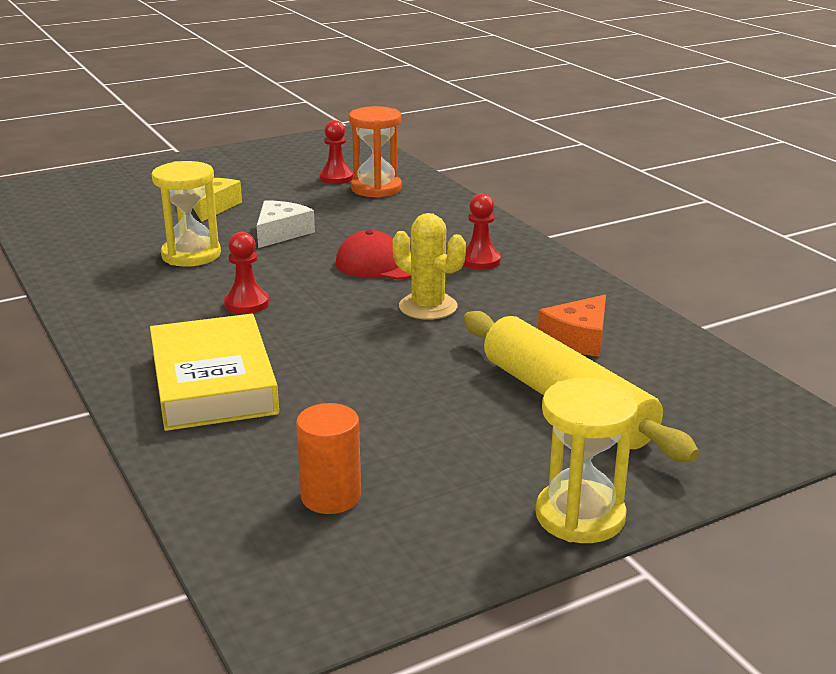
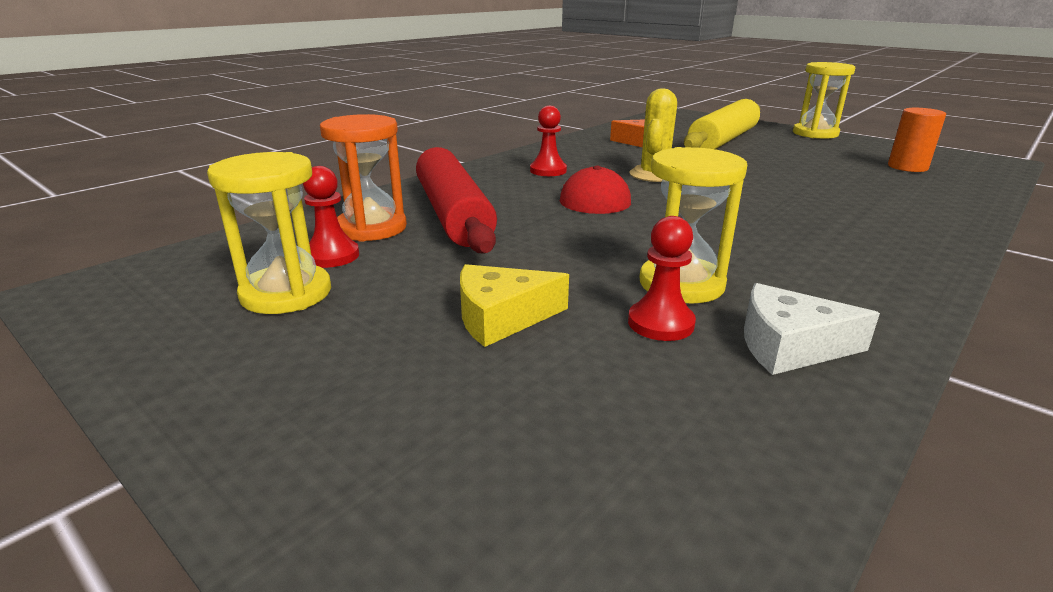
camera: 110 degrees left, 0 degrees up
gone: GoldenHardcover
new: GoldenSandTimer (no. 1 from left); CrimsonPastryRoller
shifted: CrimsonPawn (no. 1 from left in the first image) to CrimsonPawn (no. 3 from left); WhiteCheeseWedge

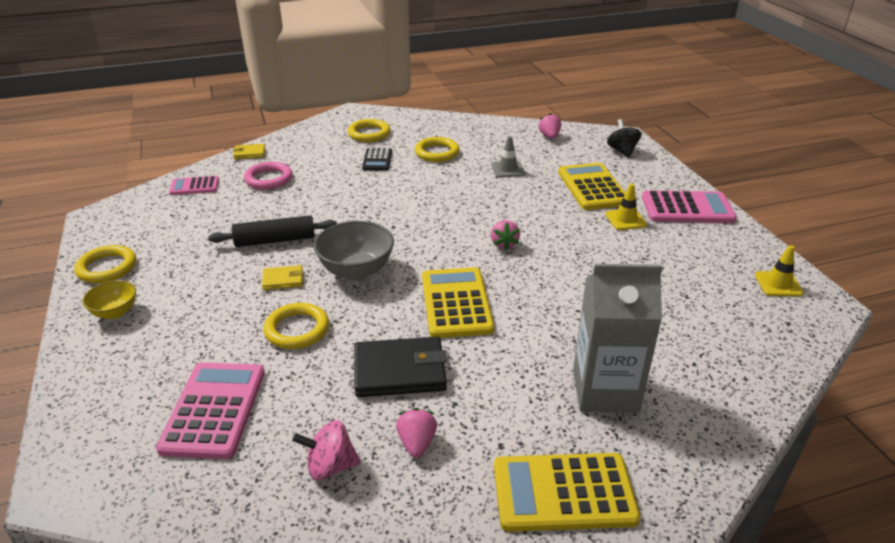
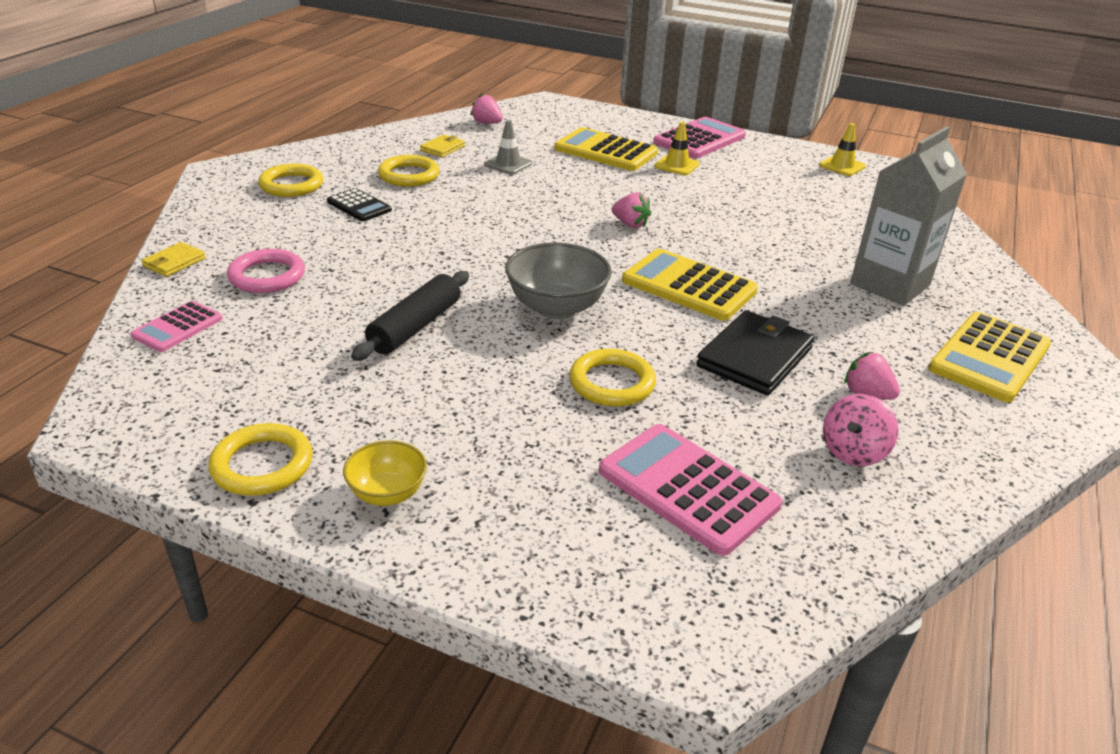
camera: 50 degrees left, 0 degrees up
gone: JetBlackSpinningTop
shifted: GoldenBillfold (no. 2 from left)

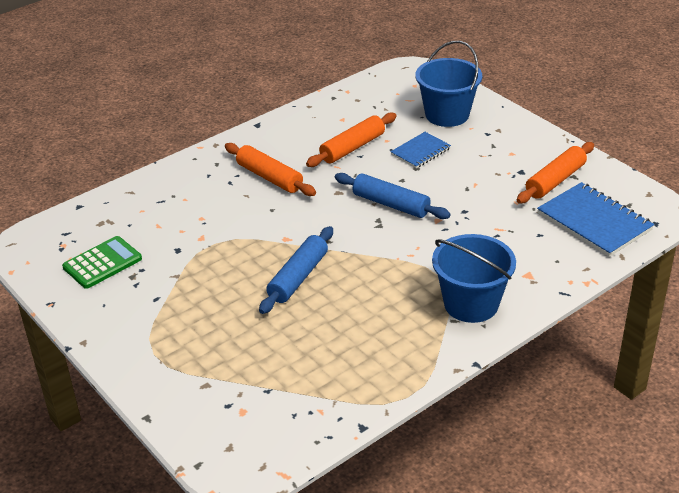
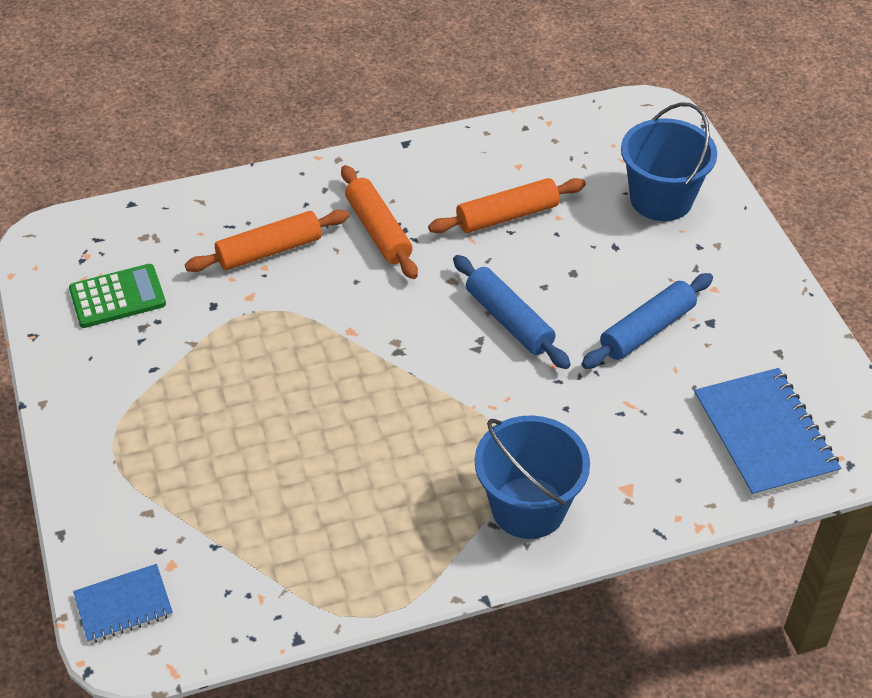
camera: 20 degrees right, 10 degrees up
shifted: RoyalBluePastryRoller (no. 1 from left in the first image) to RoyalBluePastryRoller (no. 2 from left); RoyalBlueNotepad (no. 1 from left); BrightOrangePastryRoller (no. 3 from left in the first image) to BrightOrangePastryRoller (no. 1 from left)

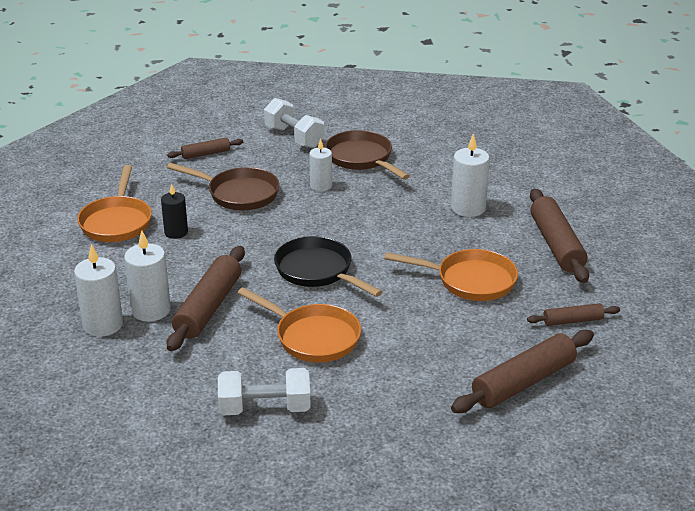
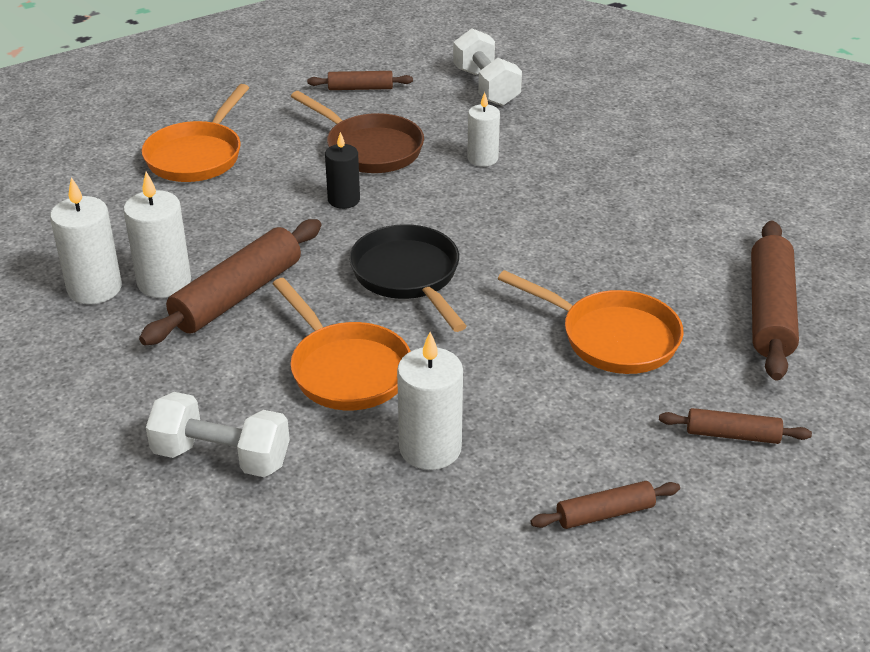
camera: 20 degrees right, 5 degrees up
gone: BrownFryingPan (no. 2 from left)
shifted: JetBlackWaxCandle; WhiteWaxCandle (no. 4 from left in the first image) to WhiteWaxCandle (no. 3 from left)
scaled: BrownPastryRoller (no. 3 from left) x0.54

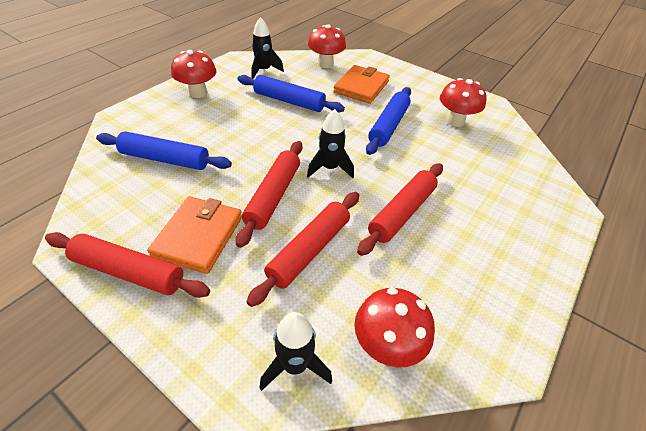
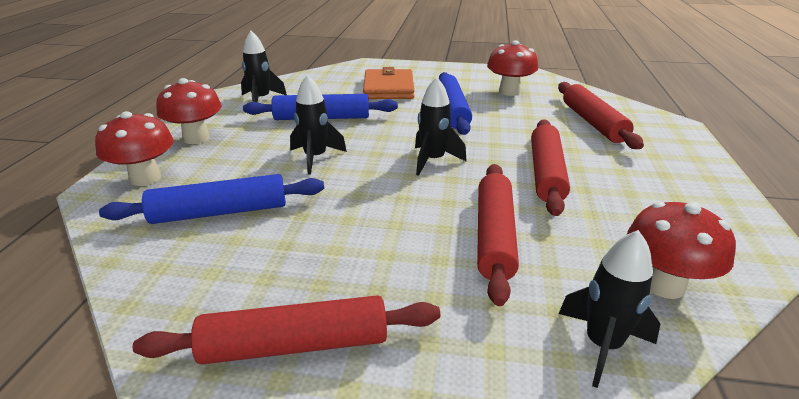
camera: 25 degrees left, 15 degrees down
gone: BrightOrangeBillfold (no. 1 from left)
new: JetBlackToyRocket (no. 2 from left)
shifted: CrimsonPastryRoller (no. 2 from left in the first image) to CrimsonPastryRoller (no. 4 from left); CrimsonMushroom (no. 2 from left in the first image) to CrimsonMushroom (no. 1 from left)

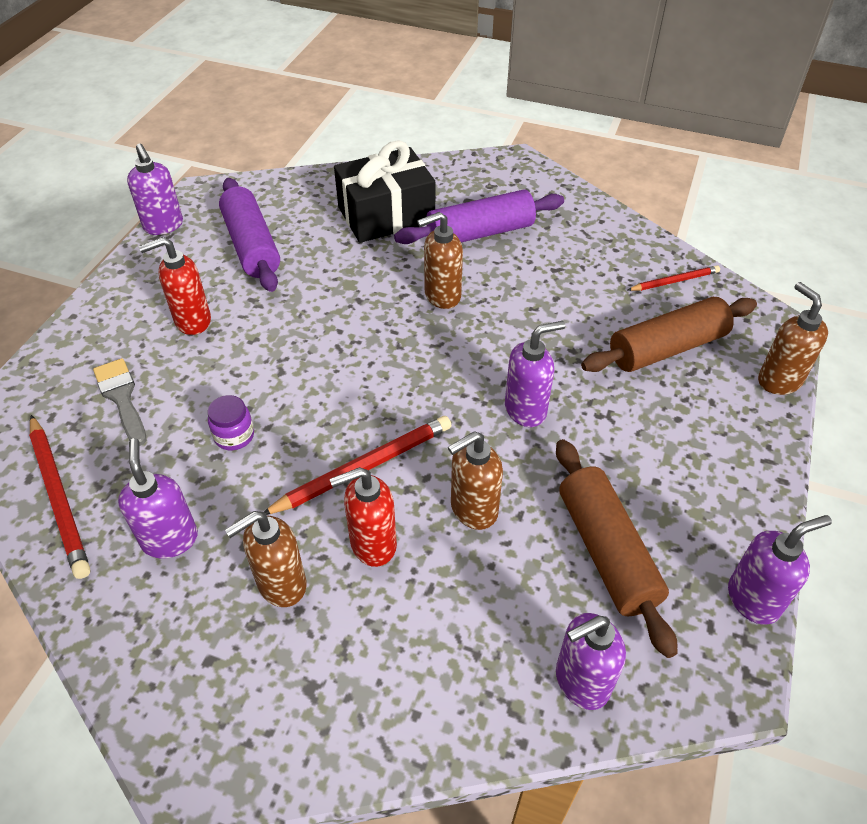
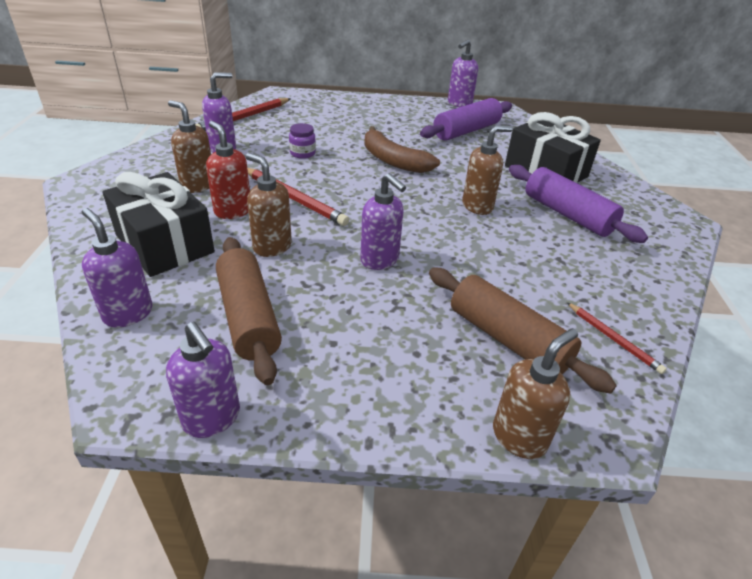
camera: 70 degrees right, 10 degrees down
gone: GreyPaintbrush; CrimsonSoapDispenser (no. 1 from left)
new: JetBlackGift (no. 1 from left); BrownBananaFruit
rotated: BrownSoapDispenser (no. 2 from left in the first image) 105 degrees clockwise; BrownPastryRoller (no. 1 from left) 75 degrees counterclockwise

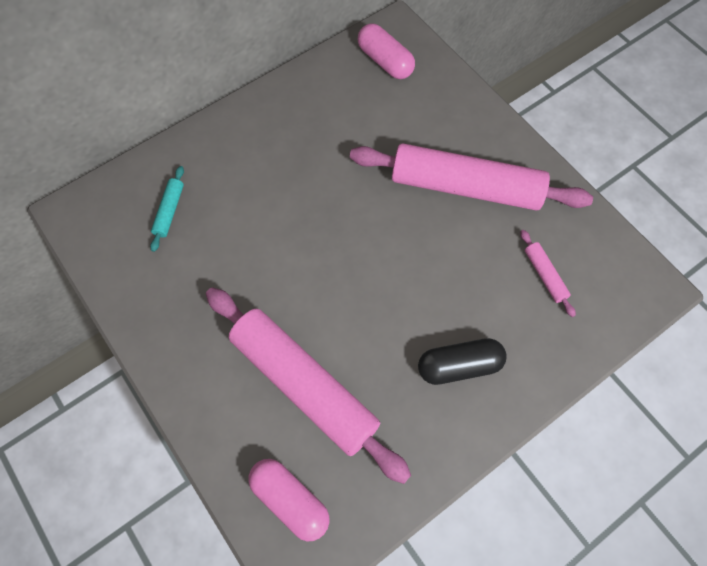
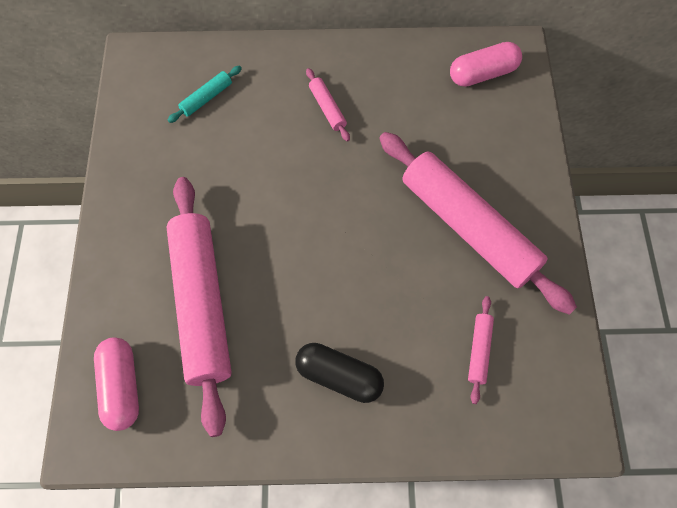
camera: 35 degrees right, 0 degrees up
new: RosePinkPastryRoller (no. 2 from left)
rotated: RosePinkCapsule (no. 2 from left) 75 degrees clockwise

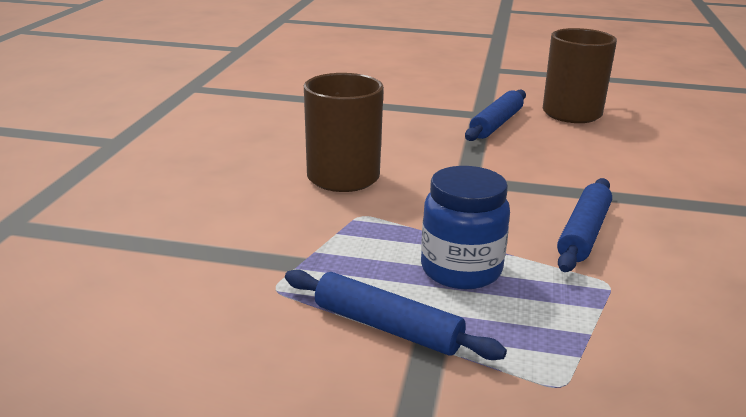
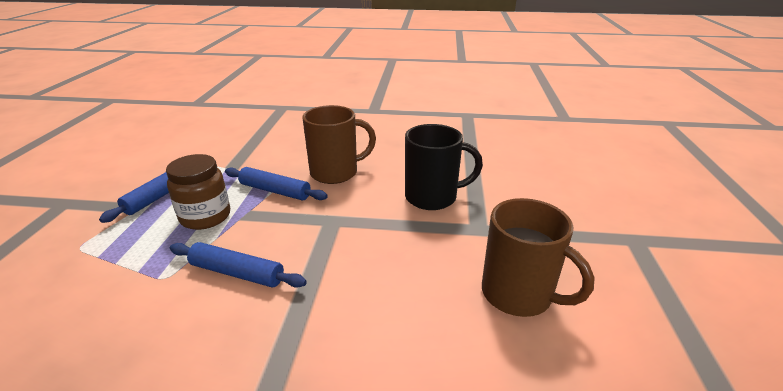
camera: 85 degrees right, 5 degrees up
new: JetBlackMug
shifted: RoyalBluePastryRoller (no. 2 from left in the first image) to RoyalBluePastryRoller (no. 3 from left)
repainted: RoyalBlueJar to BrownJar

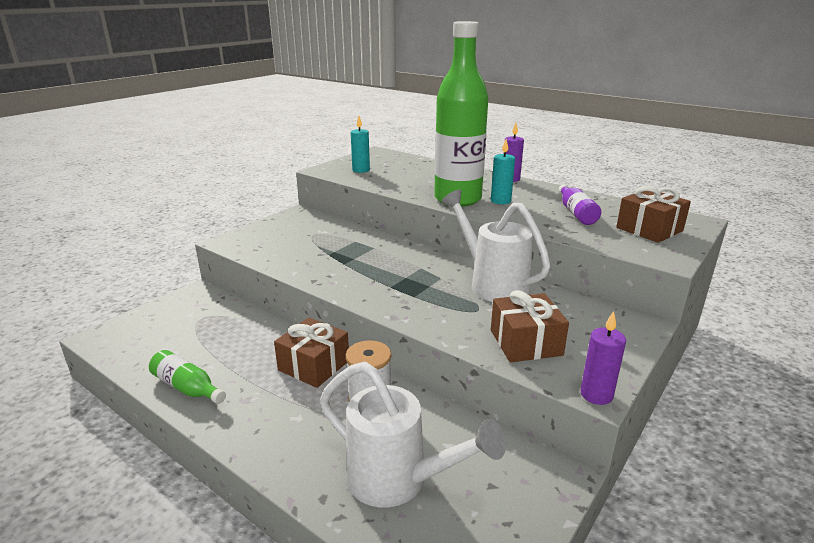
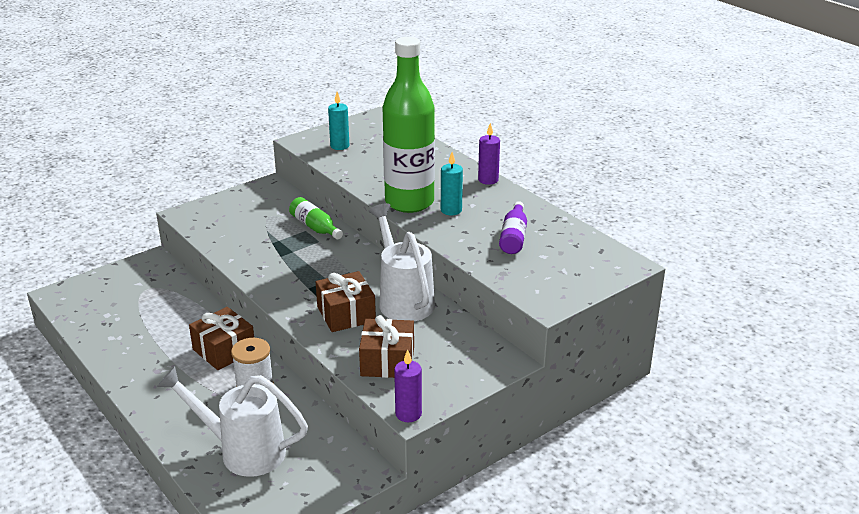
camera: 15 degrees right, 5 degrees up
shifted: GreenDrinkBottle (no. 1 from left); BrownGift (no. 3 from left in the first image) to BrownGift (no. 2 from left)
rotated: WhiteWateringCan (no. 1 from left) 150 degrees clockwise

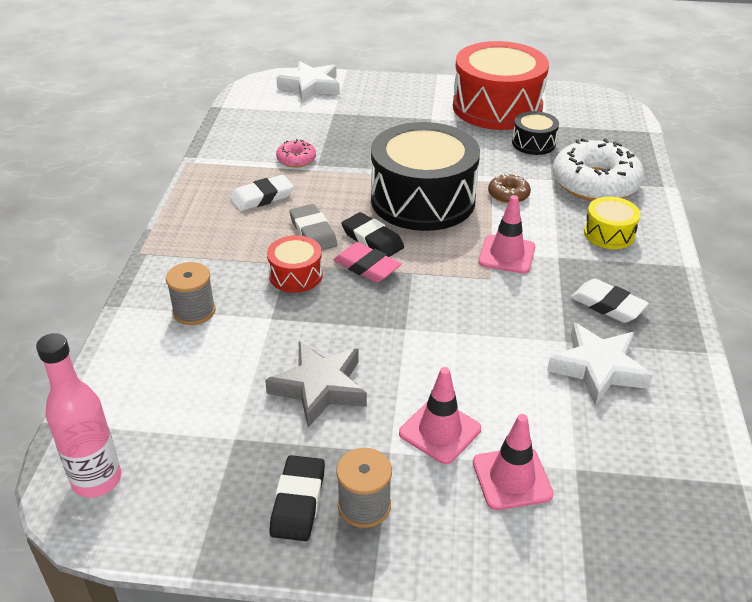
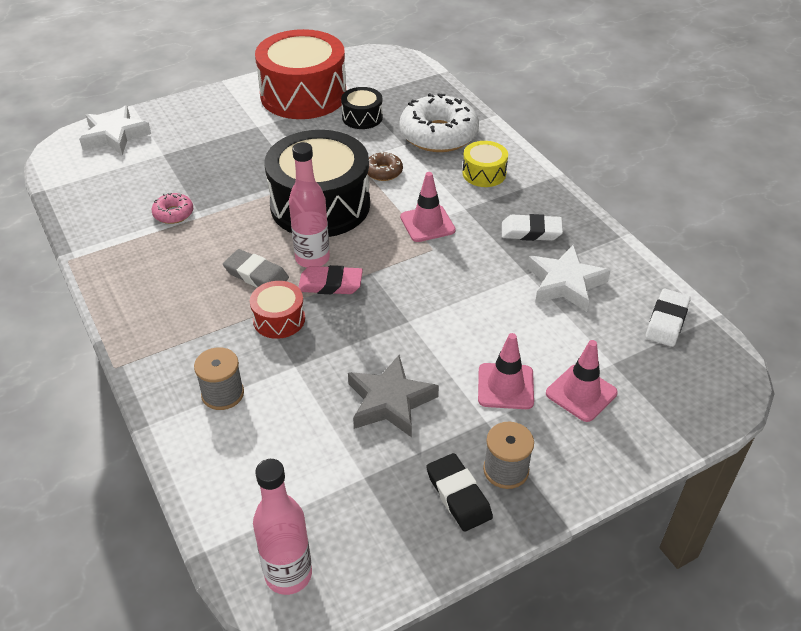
camera: 35 degrees left, 5 degrees up
shifted: WhiteEraser (no. 1 from left in the first image) to WhiteEraser (no. 2 from left)
swapped: JetBlackEraser (no. 2 from left) to RosePinkDrinkBottle (no. 2 from left)

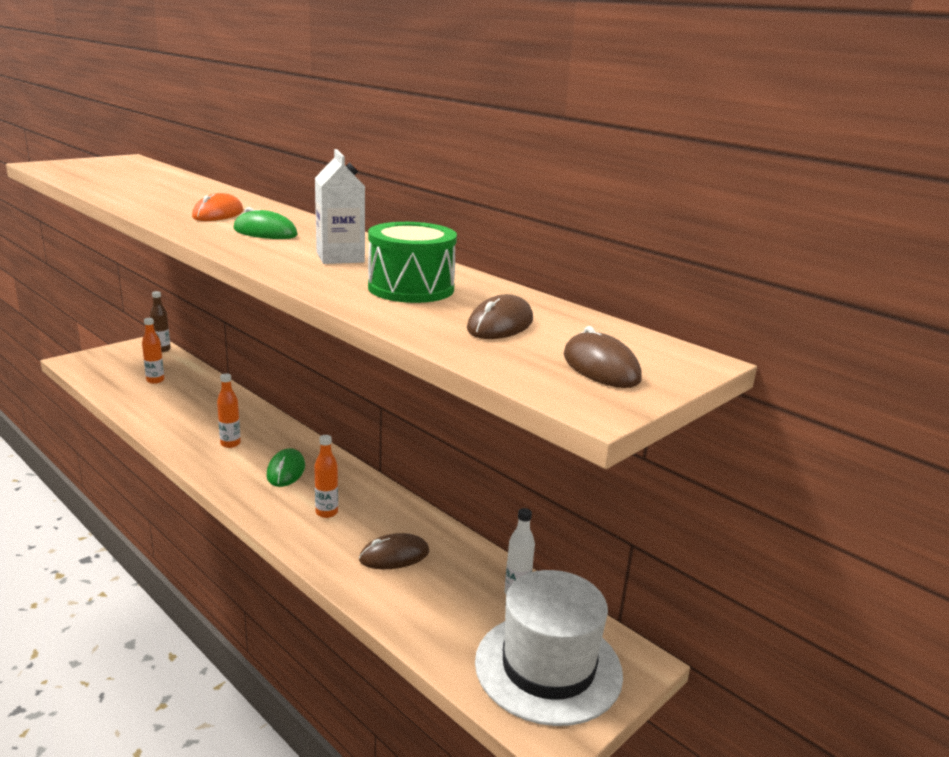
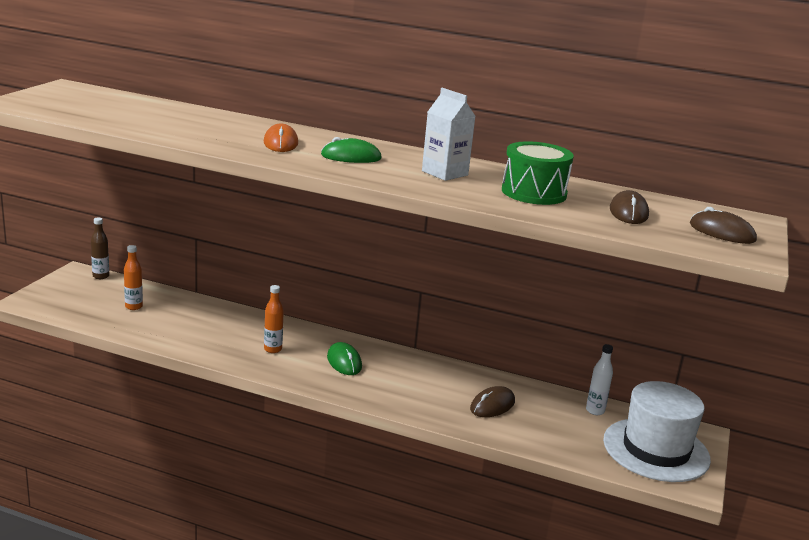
camera: 25 degrees left, 0 degrees up
gone: BrightOrangeDrinkBottle (no. 3 from left)

